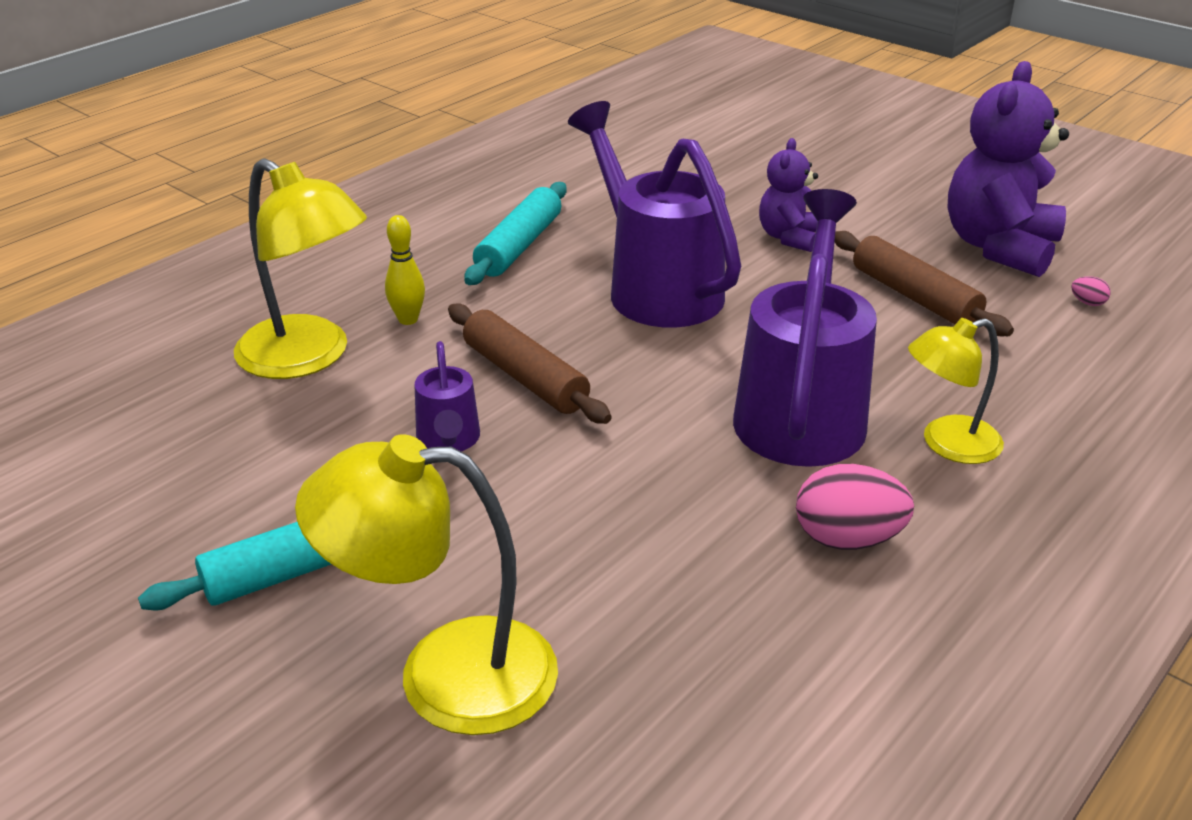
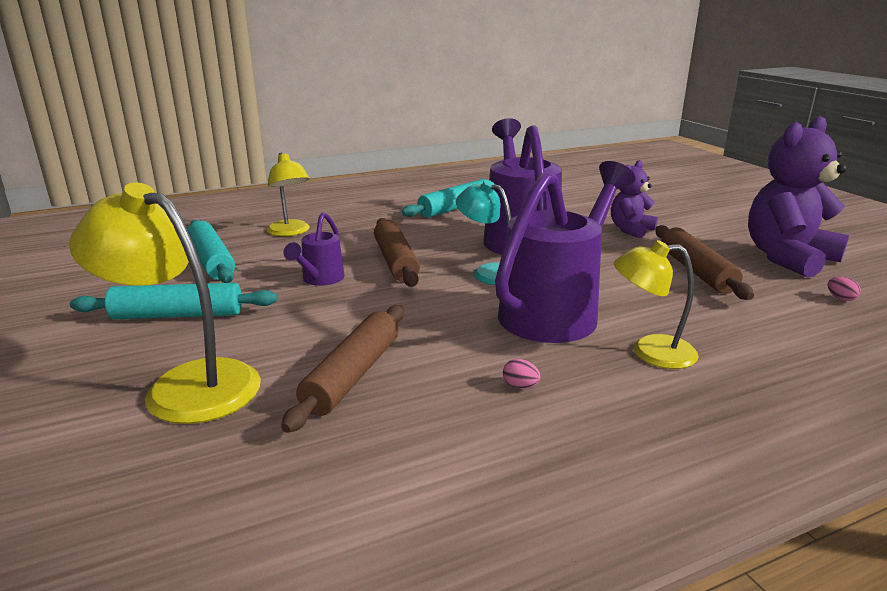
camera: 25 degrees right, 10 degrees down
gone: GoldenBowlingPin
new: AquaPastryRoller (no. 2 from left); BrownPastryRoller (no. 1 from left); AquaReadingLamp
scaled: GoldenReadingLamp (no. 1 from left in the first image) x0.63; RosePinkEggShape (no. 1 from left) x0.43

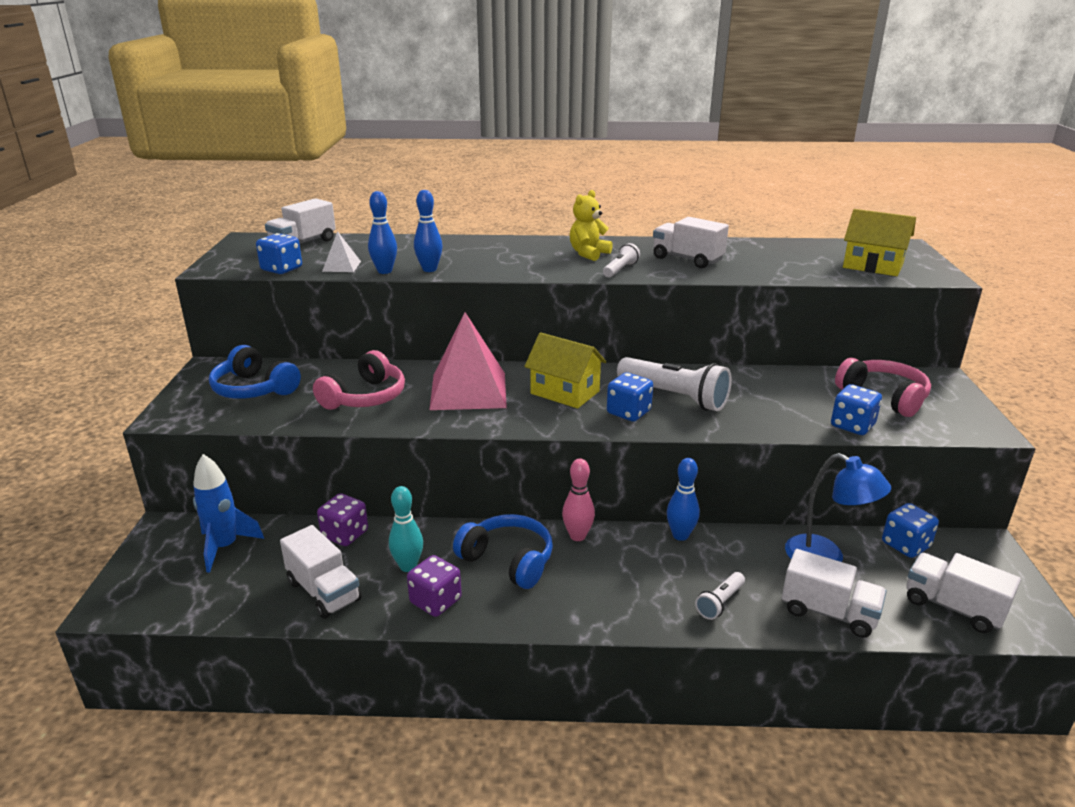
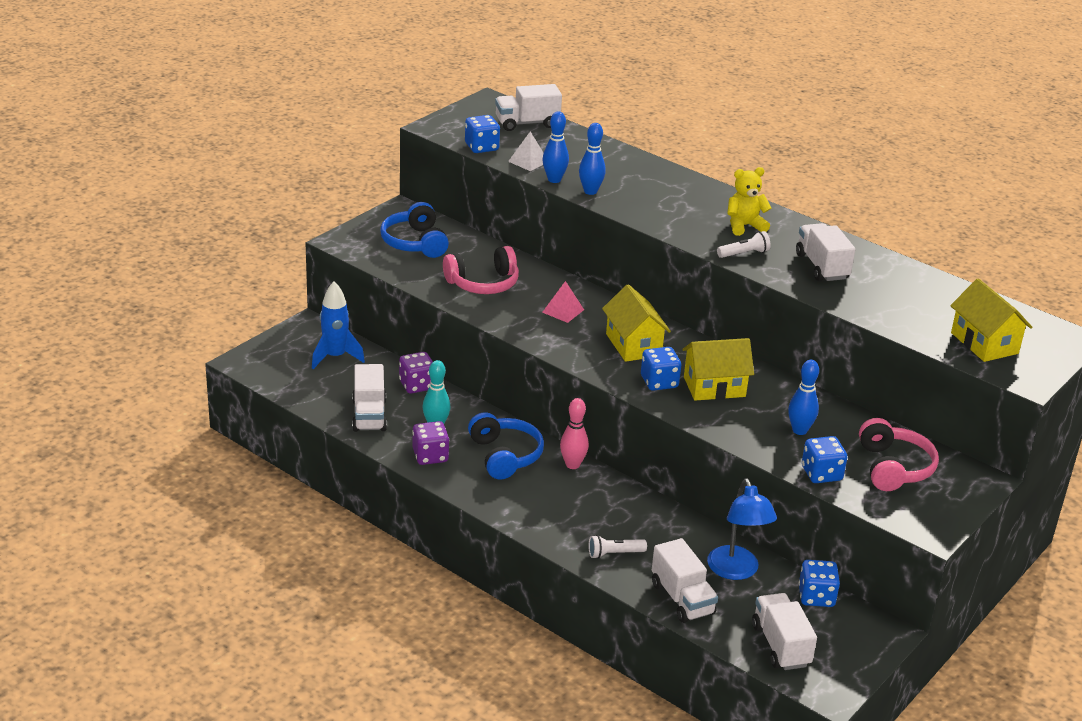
camera: 35 degrees right, 5 degrees up
shifted: RoyalBlueBowlingPin (no. 3 from left)
swapped: WhitePocketTorch (no. 2 from left) to GoldenHouse (no. 2 from left)
scaled: RosePinkSolidPyramid x0.45

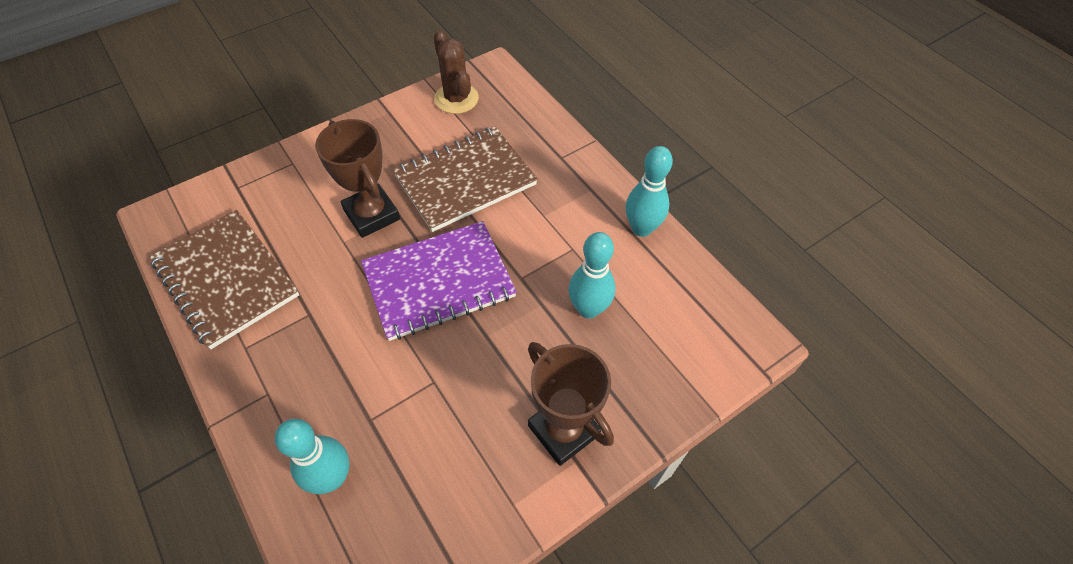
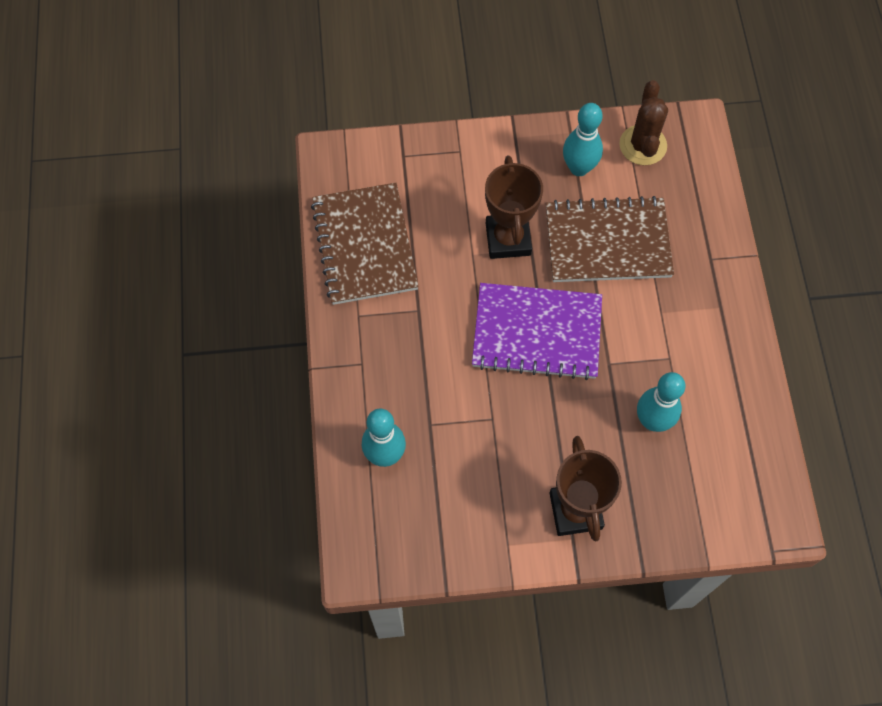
camera: 30 degrees right, 10 degrees up
shifted: AquaBowlingPin (no. 3 from left in the first image) to AquaBowlingPin (no. 2 from left)

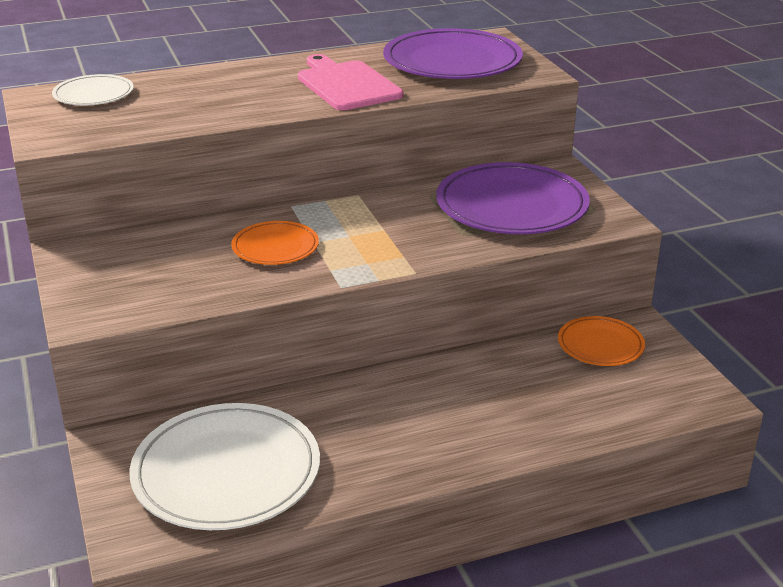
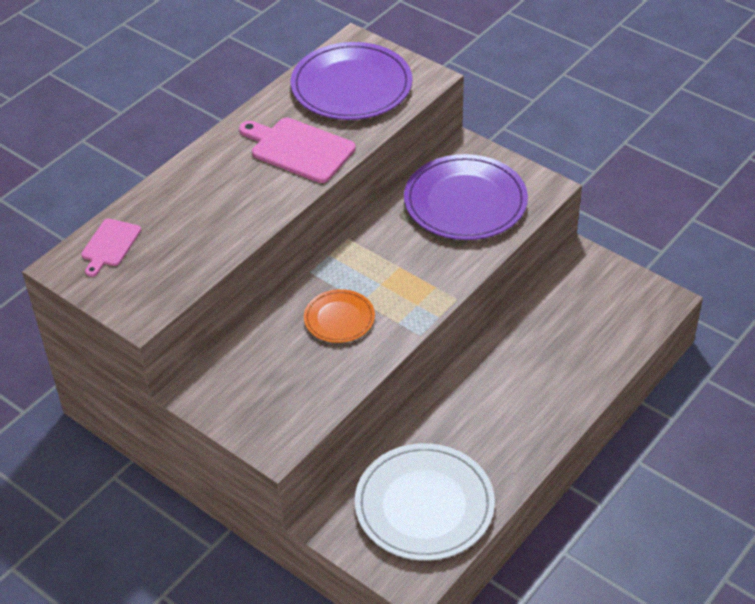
camera: 30 degrees left, 15 degrees up
gone: BrightOrangePlate (no. 2 from left)
swapped: WhitePlate (no. 1 from left) to RosePinkCuttingBoard (no. 1 from left)

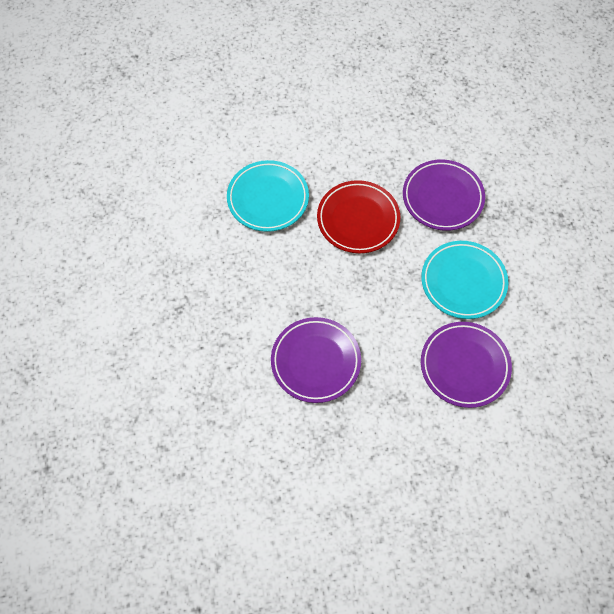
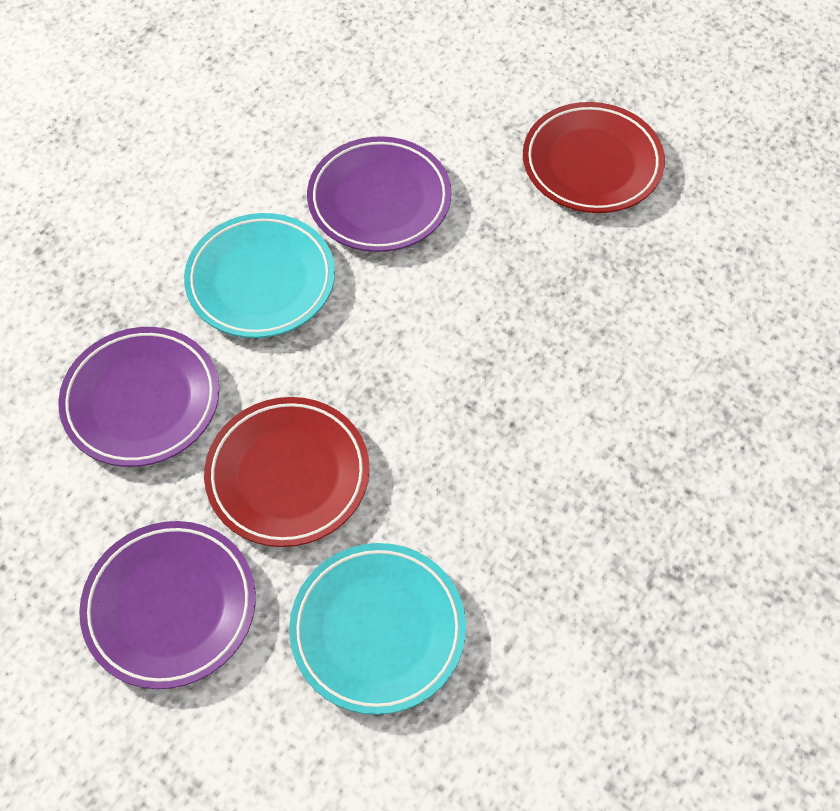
camera: 135 degrees left, 5 degrees down
new: CrimsonPlate (no. 2 from left)
shifted: VioletPlate (no. 1 from left in the first image) to VioletPlate (no. 2 from left)

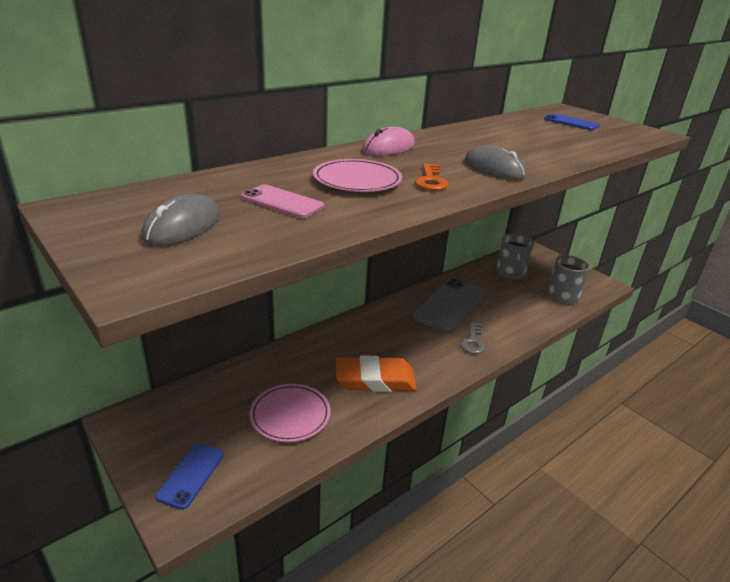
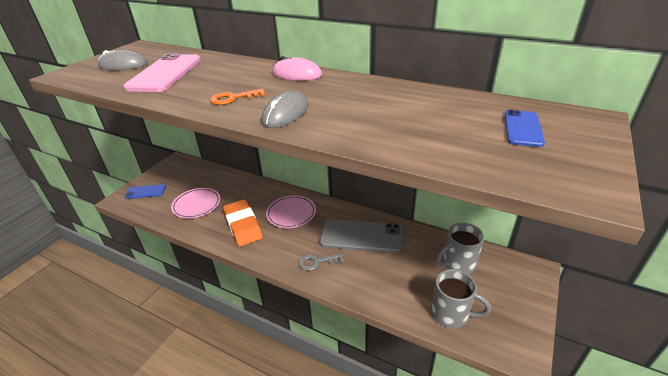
camera: 70 degrees right, 5 degrees up
shifted: RosePinkPlate (no. 2 from left)
scaled: RosePinkSmartphone x1.84

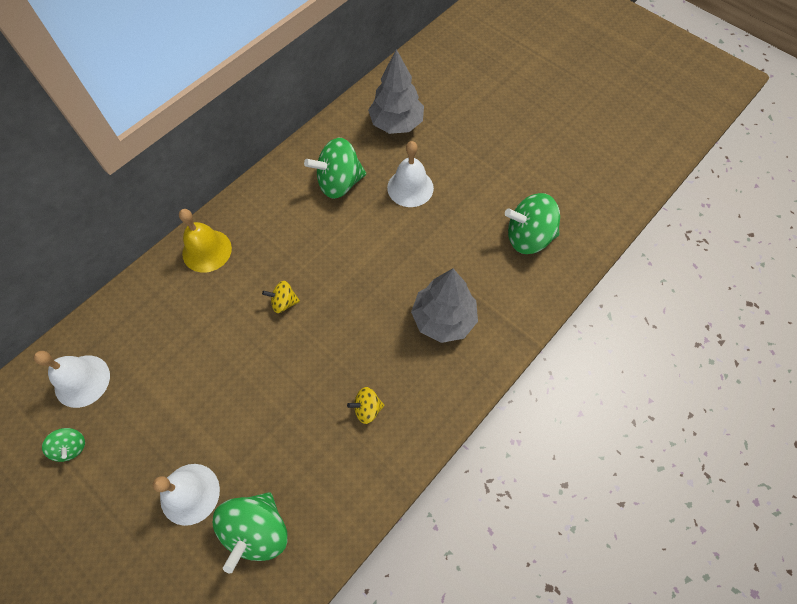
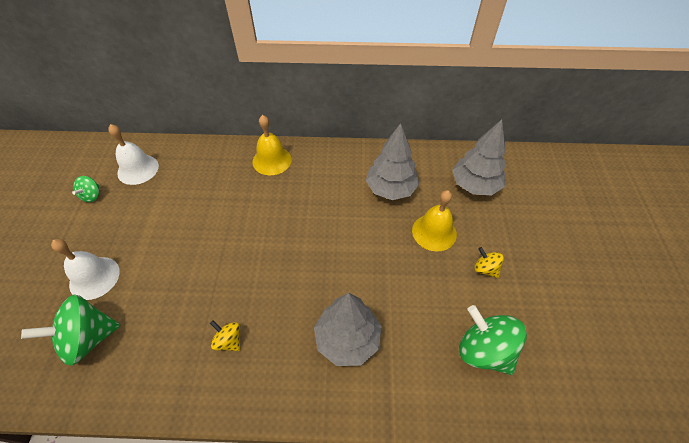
camera: 50 degrees right, 10 degrees down
shifted: GoldenSpinningTop (no. 1 from left in the first image) to GoldenSpinningTop (no. 2 from left)
swapped: GreenSpinningTop (no. 3 from left) to GreyTree (no. 2 from left)
repainted: WhiteSchoolBell (no. 3 from left) to GoldenSchoolBell (no. 2 from left)

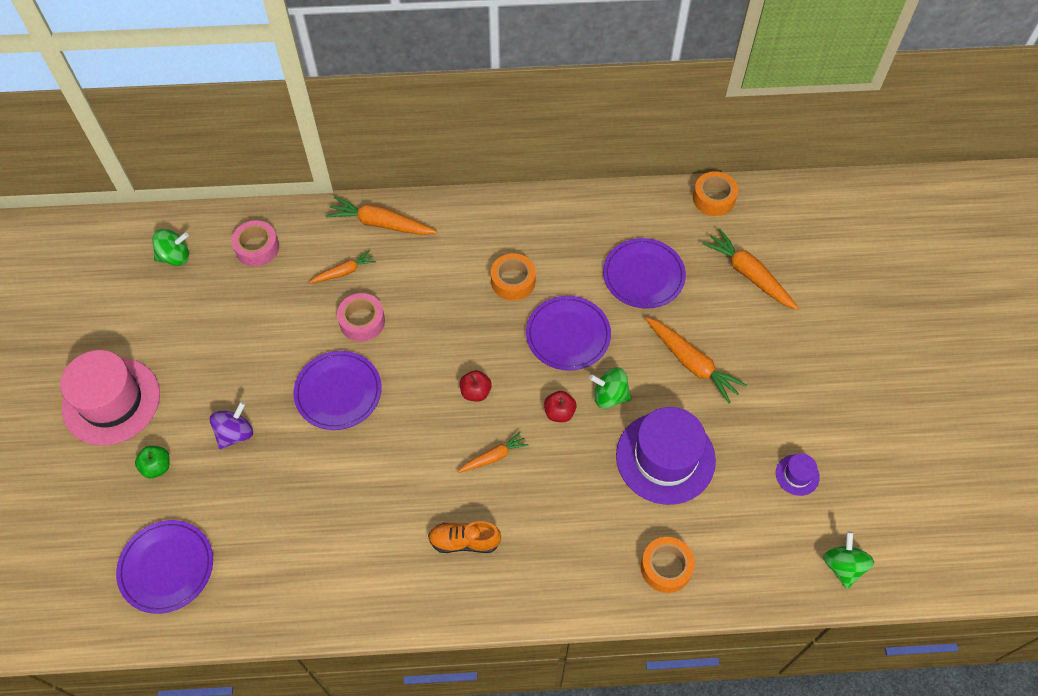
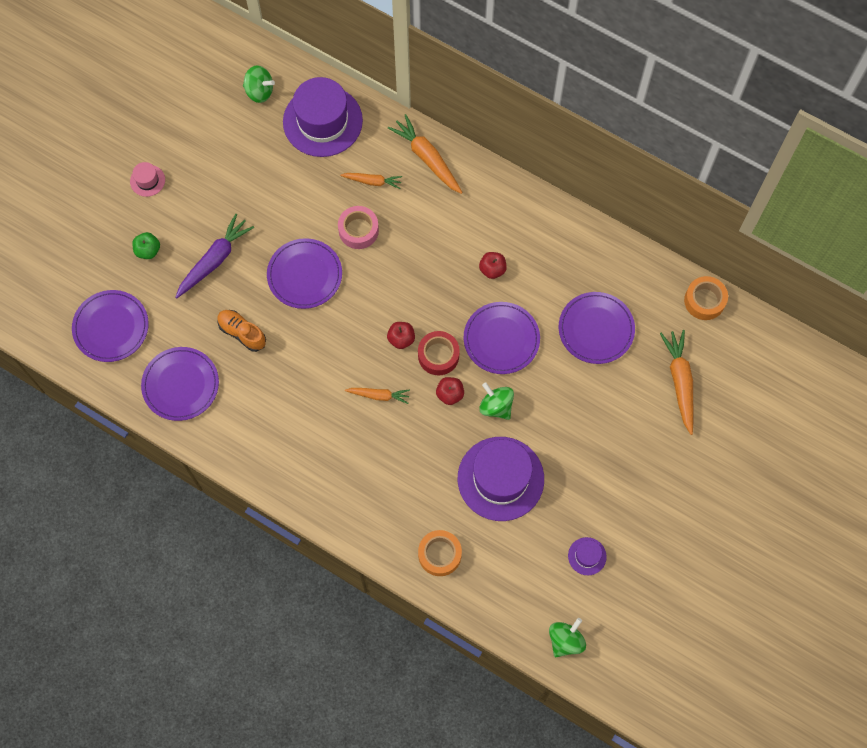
camera: 35 degrees right, 10 degrees up
gone: BrightOrangeToyCarrot (no. 4 from left)
new: VioletPlate (no. 2 from left); CrimsonStickyTape
shifted: BrightOrangeShoe
swapped: VioletSpinningTop to VioletToyCarrot; RosePinkStickyTape (no. 1 from left) to VioletTallHat (no. 1 from left); BrightOrangeStickyTape (no. 1 from left) to CrimsonAppleFruit (no. 3 from left)
scaled: RosePinkTallHat x0.44

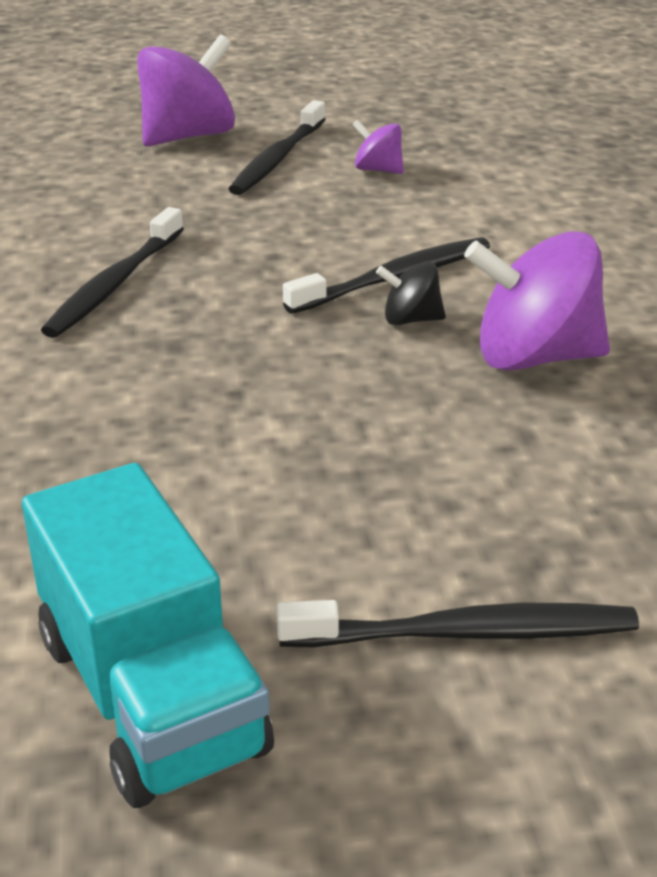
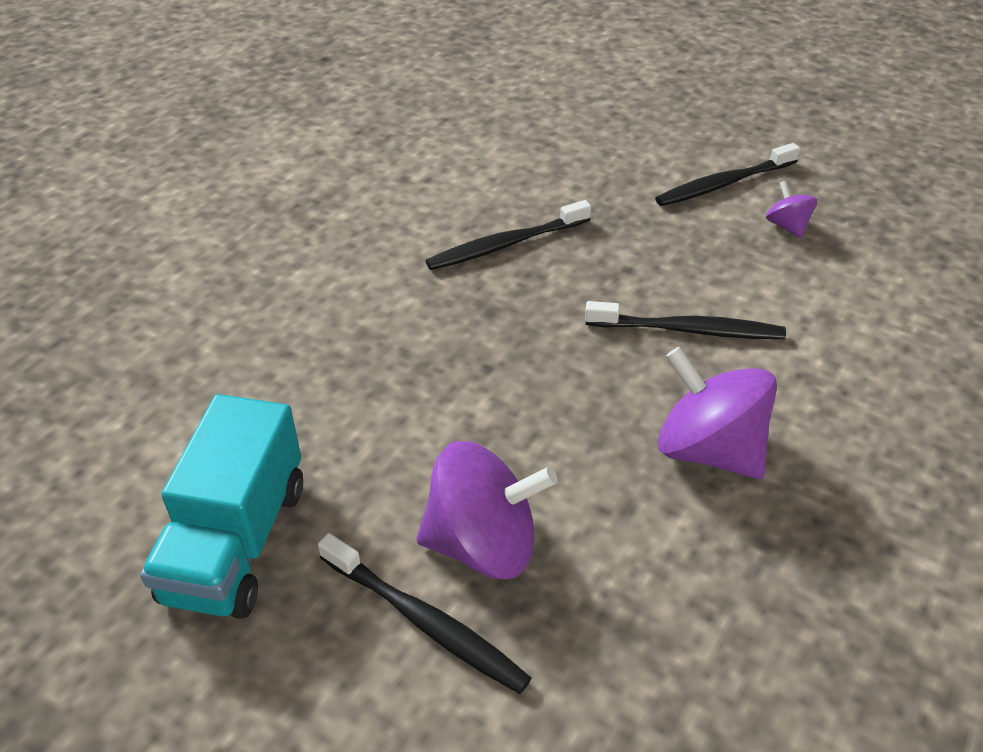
camera: 40 degrees right, 10 degrees up
gone: JetBlackSpinningTop
shifted: VioletSpinningTop (no. 1 from left)

